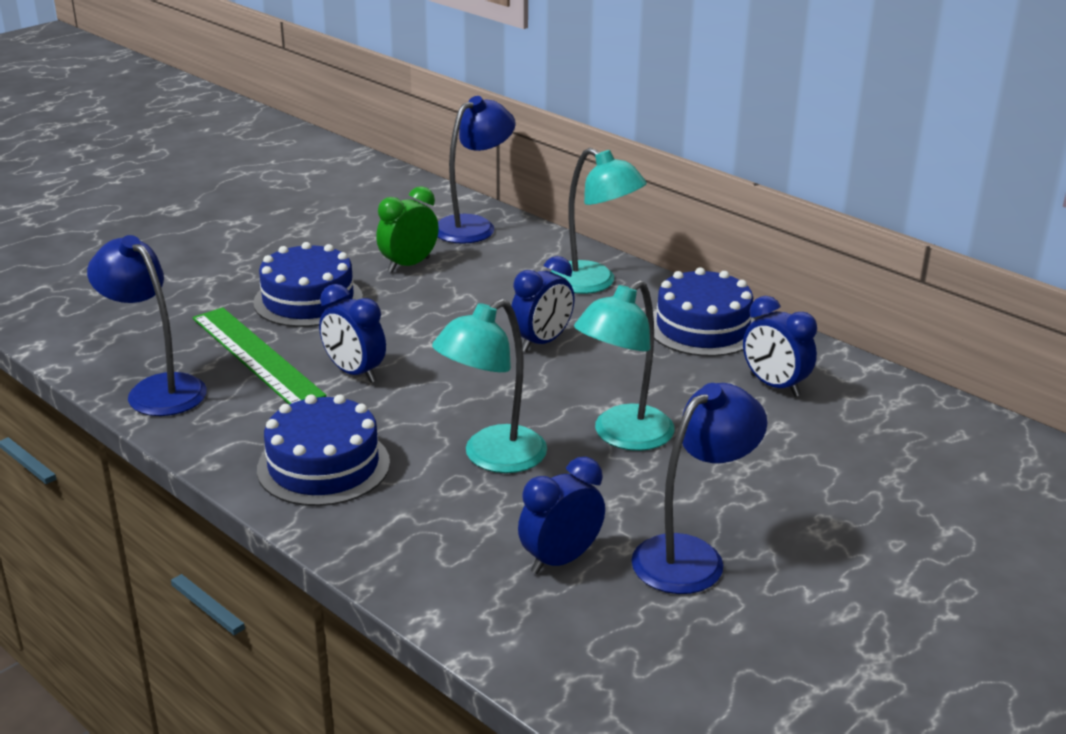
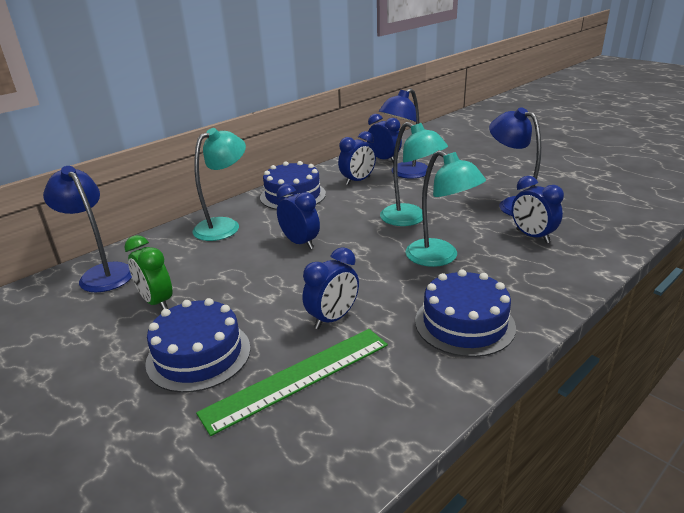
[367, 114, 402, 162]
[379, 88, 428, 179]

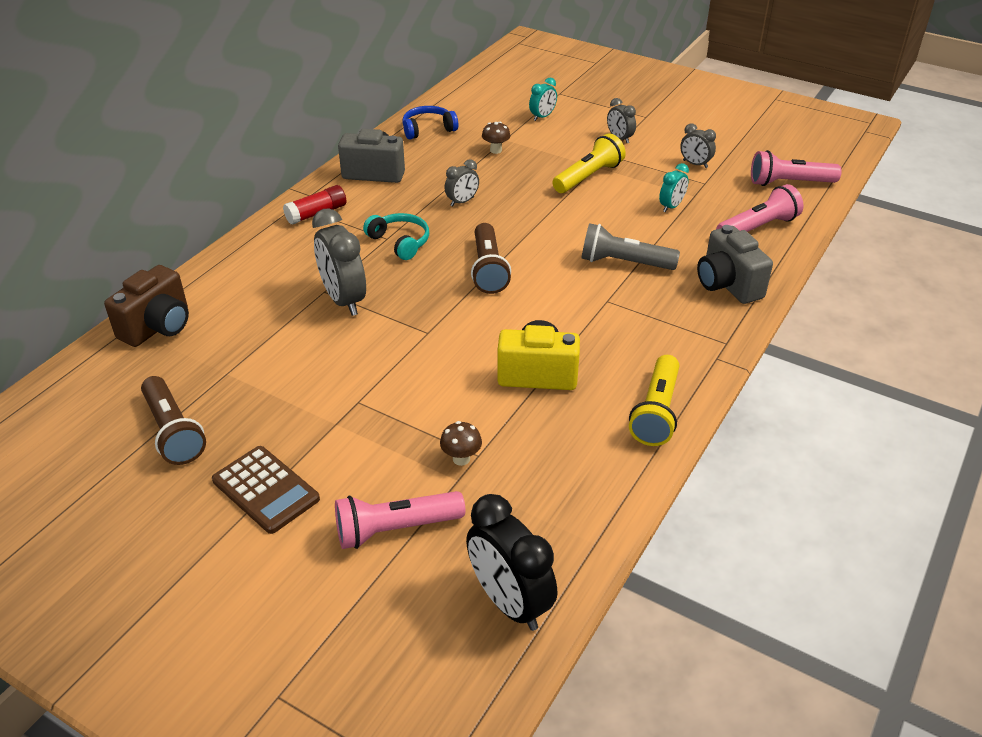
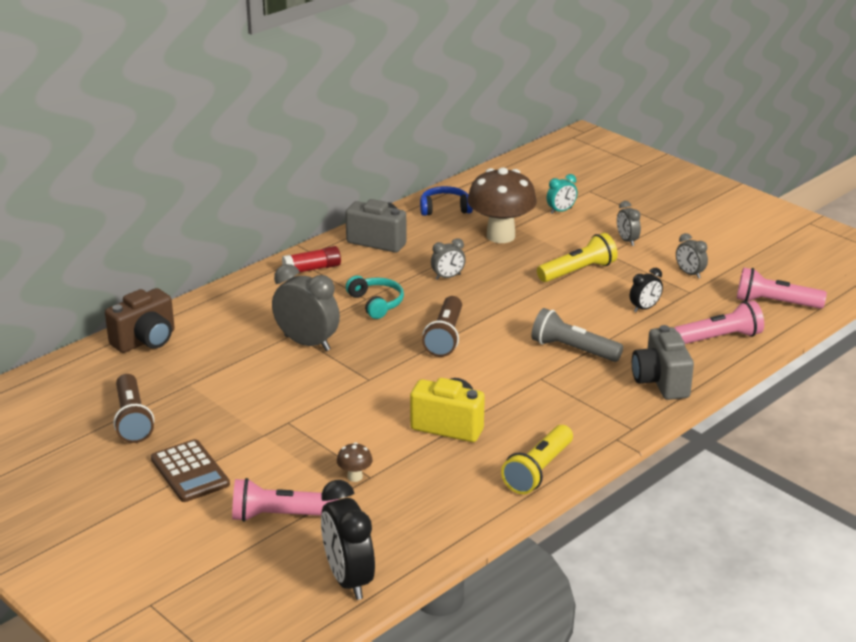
[630, 268, 663, 312]
[272, 264, 340, 351]
[467, 167, 537, 243]

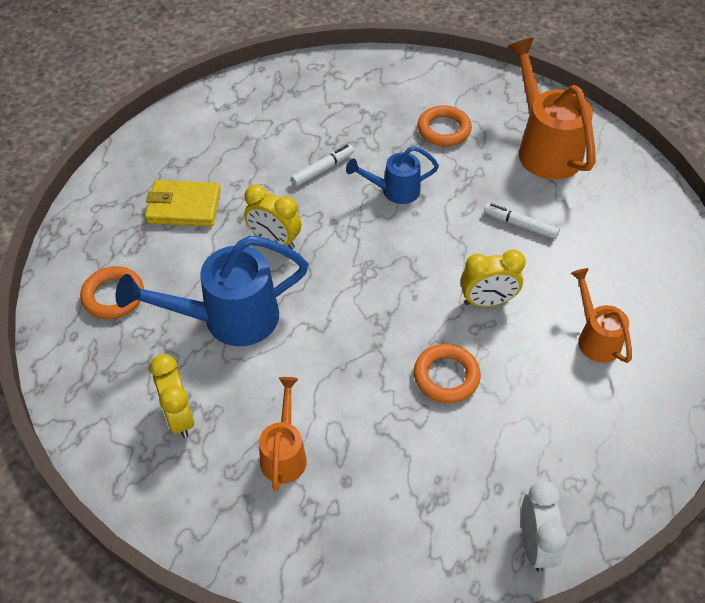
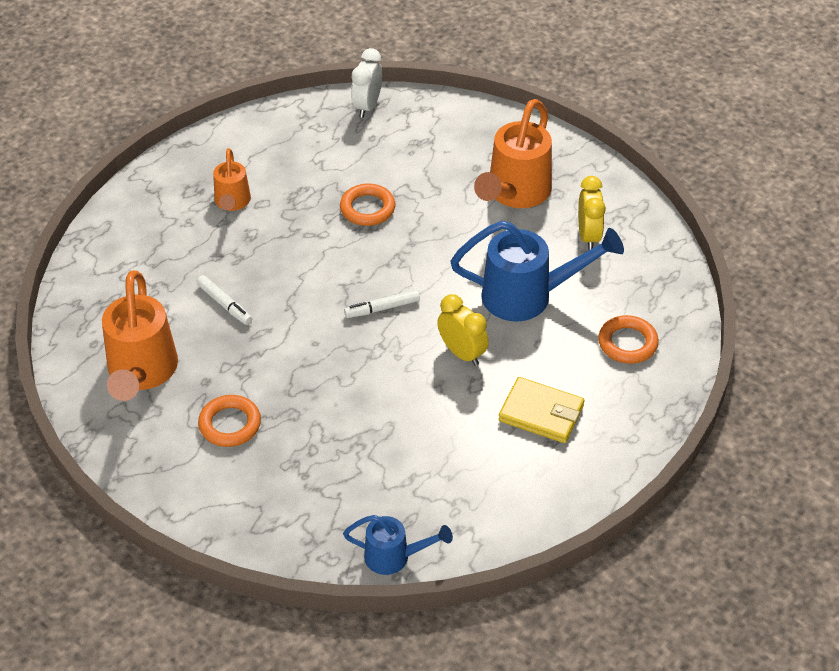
[461, 250, 526, 307] (first image)
[344, 290, 420, 318]
[343, 515, 453, 575]
[474, 99, 552, 208]

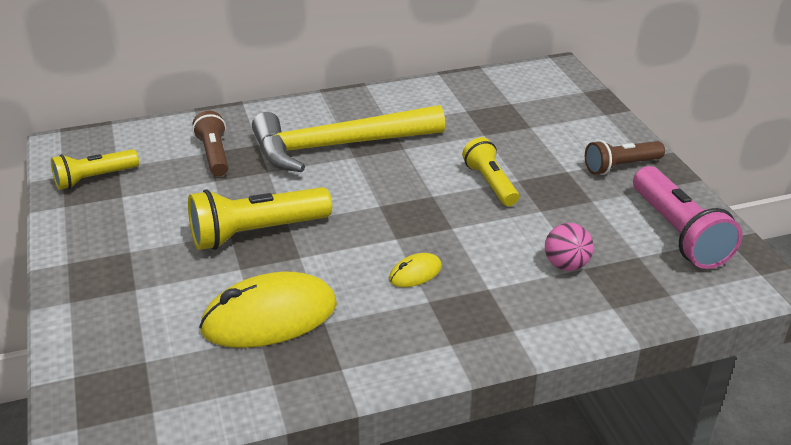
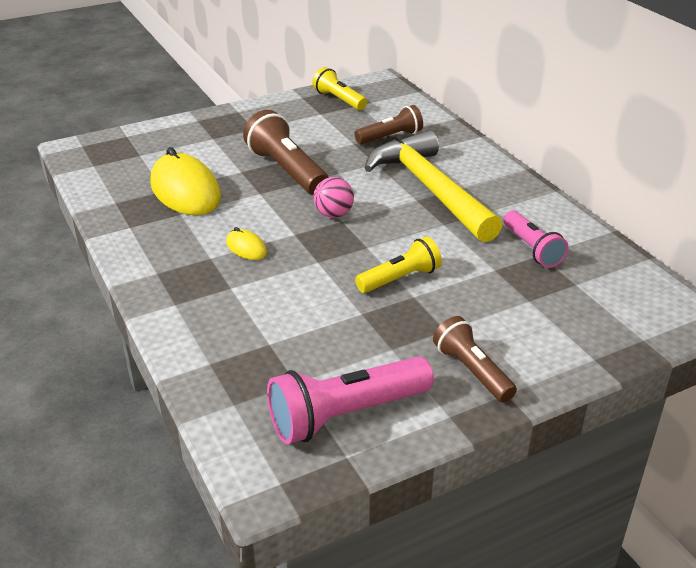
[504, 210, 569, 268]
[313, 177, 354, 218]
[243, 110, 329, 195]

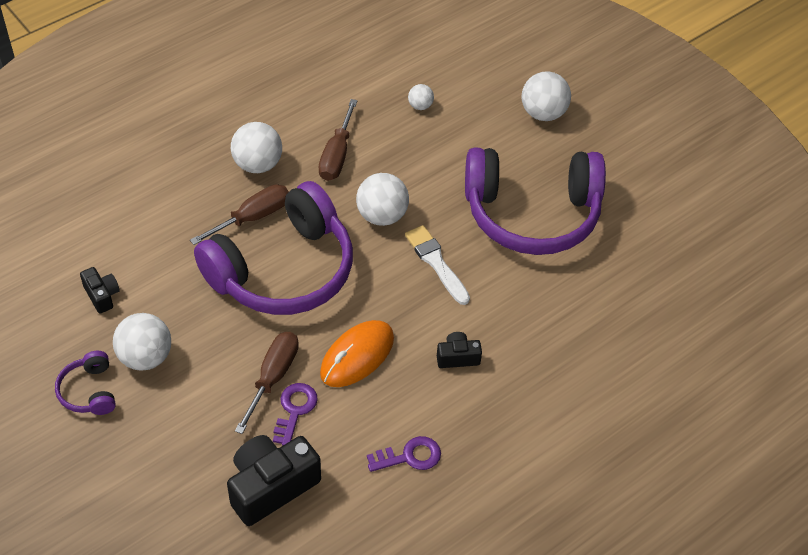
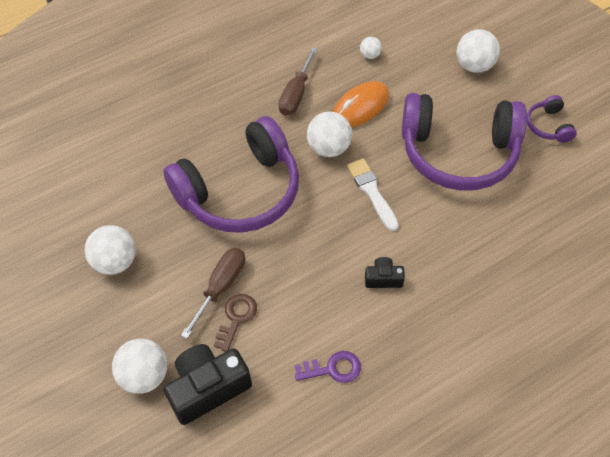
[80, 267, 120, 313] (first image)
[190, 184, 289, 245] (first image)
[527, 95, 577, 143]
[112, 339, 167, 394]
[333, 81, 389, 128]
[214, 294, 257, 352]

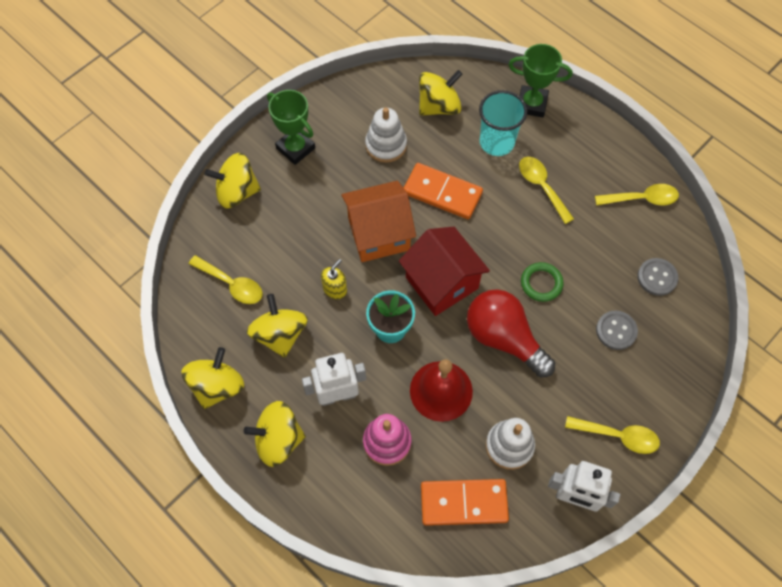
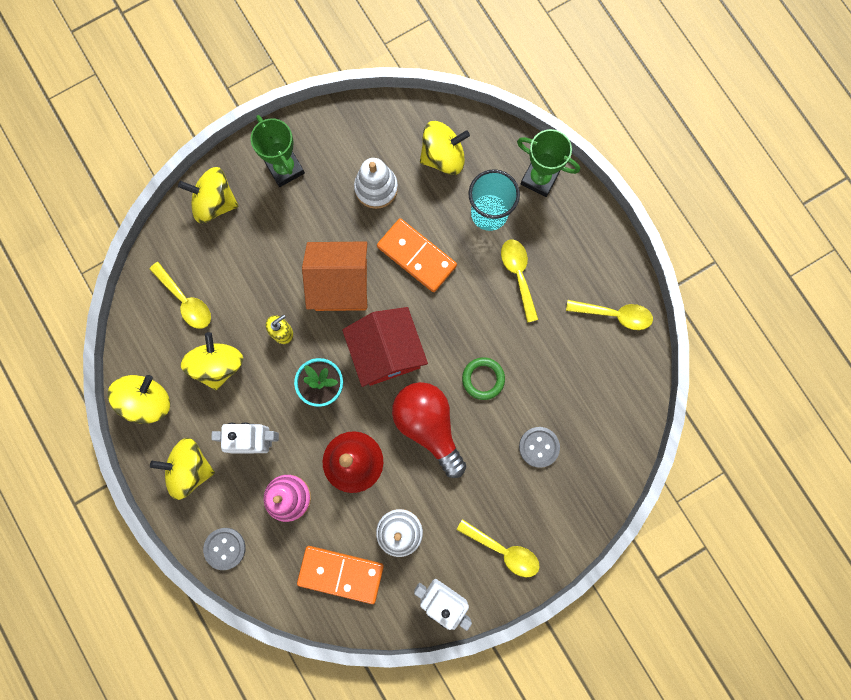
[203, 528, 246, 570]

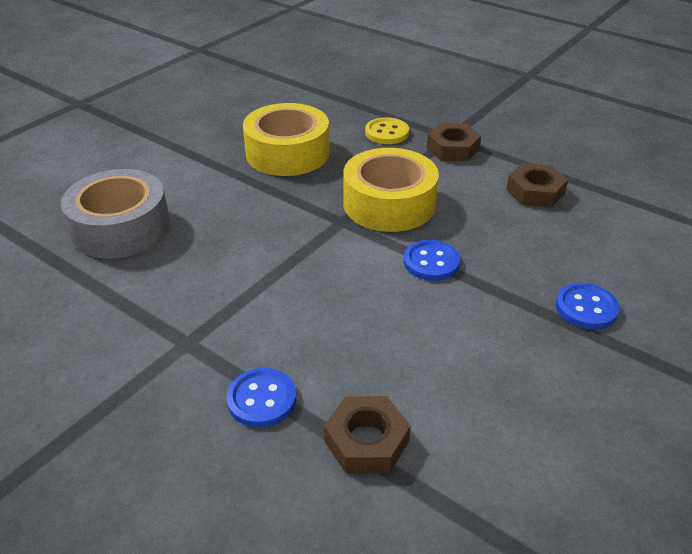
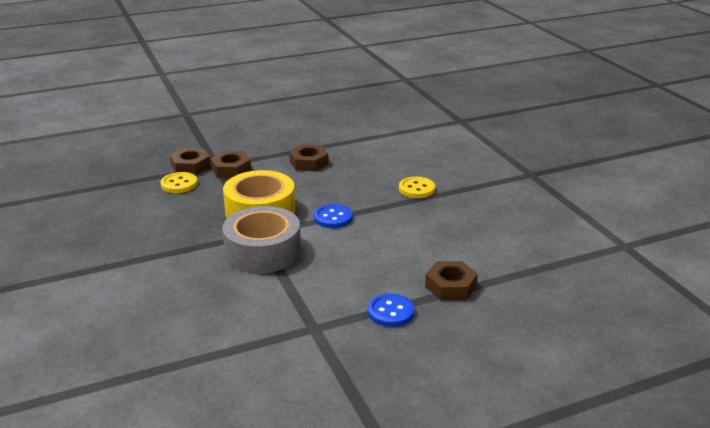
[243, 103, 329, 176] (first image)
[170, 148, 211, 175]
[222, 206, 301, 273]
[399, 177, 435, 198]

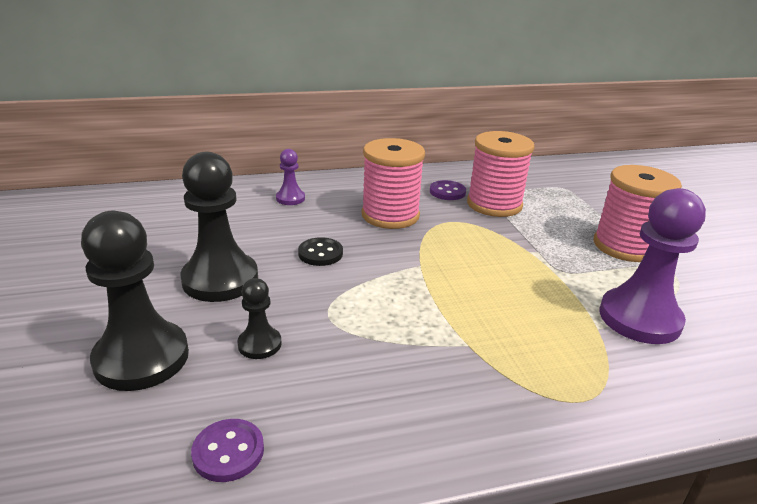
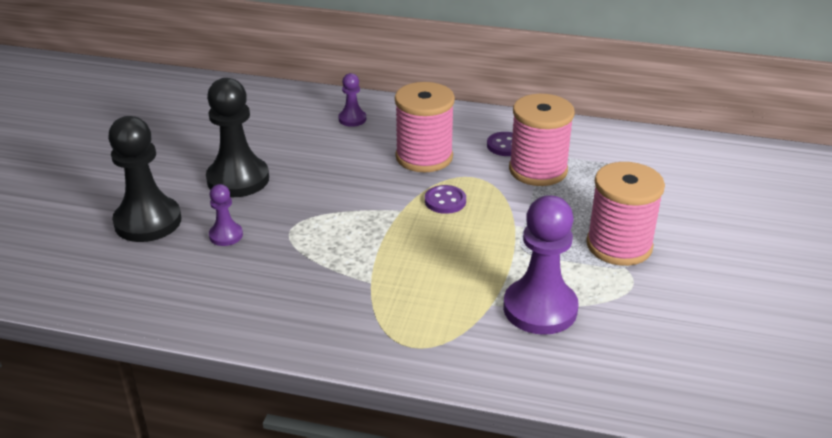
[298, 237, 343, 266] (first image)
[425, 185, 466, 214]
[209, 184, 243, 246]

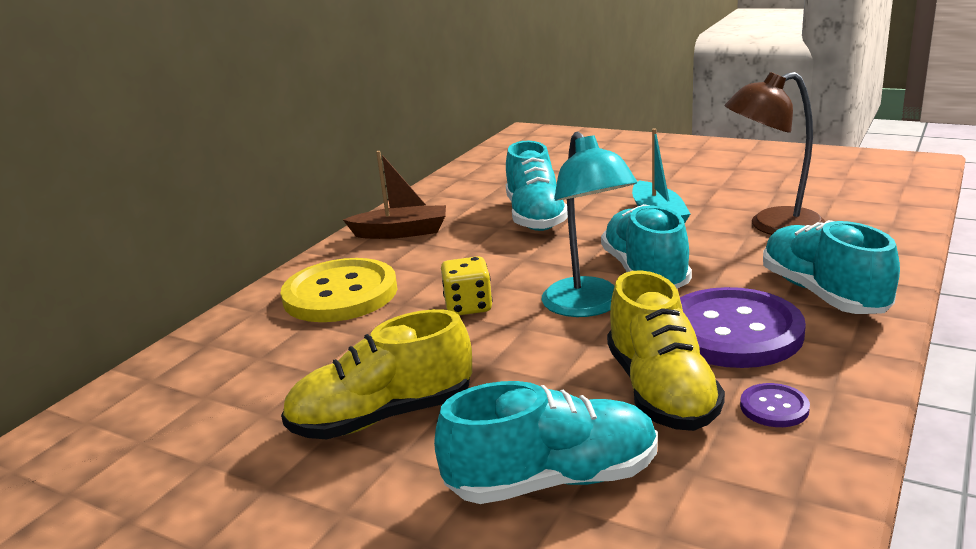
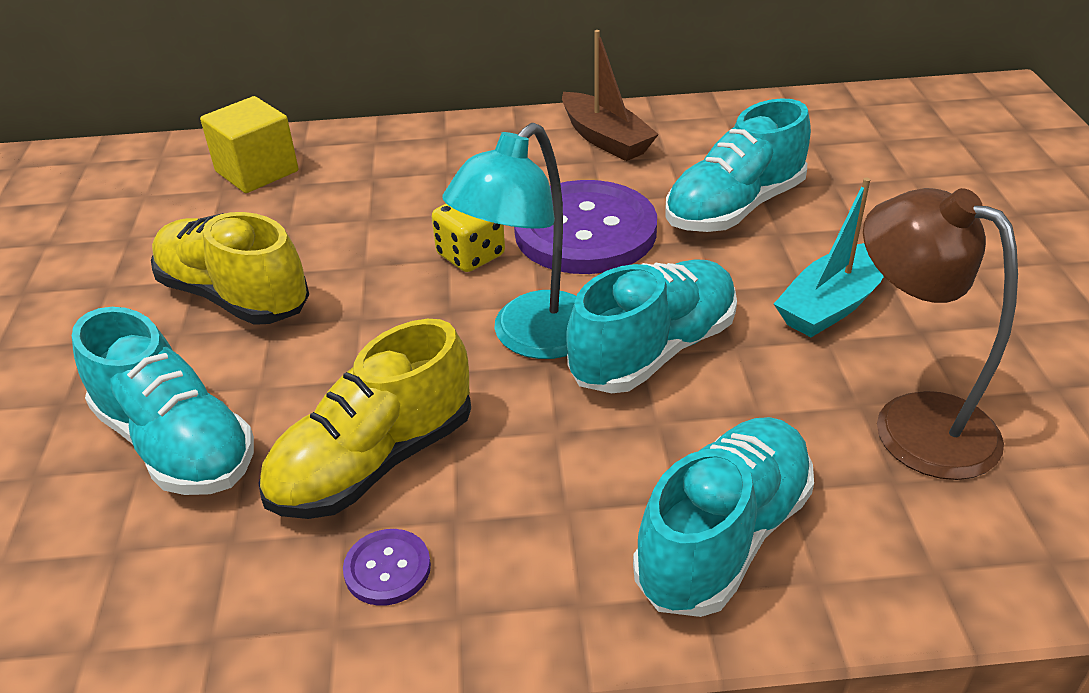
[281, 258, 398, 322] (first image)
[200, 96, 299, 193]
[514, 180, 657, 274]

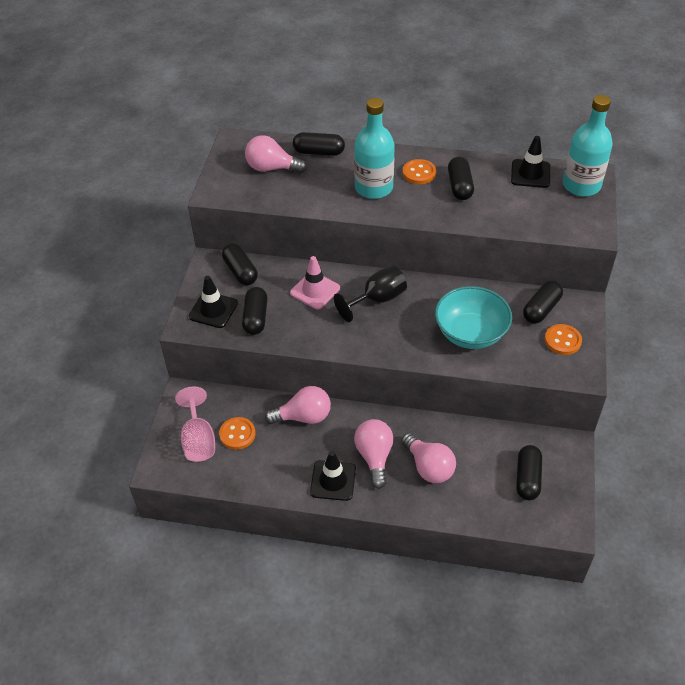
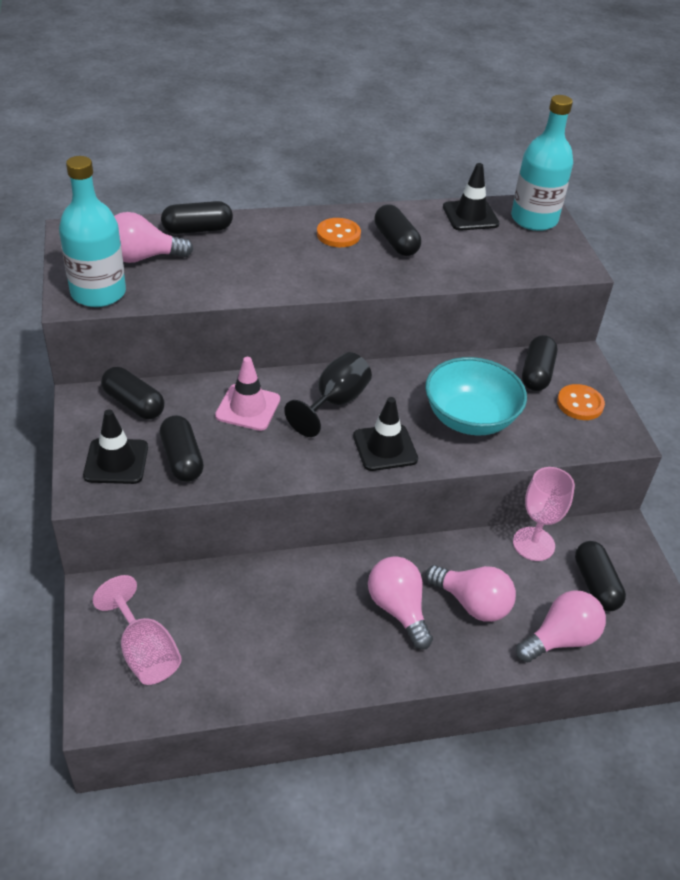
[219, 417, 256, 450] (first image)
[513, 467, 575, 561]
[516, 590, 606, 663]
[353, 397, 418, 471]
[59, 156, 126, 307]

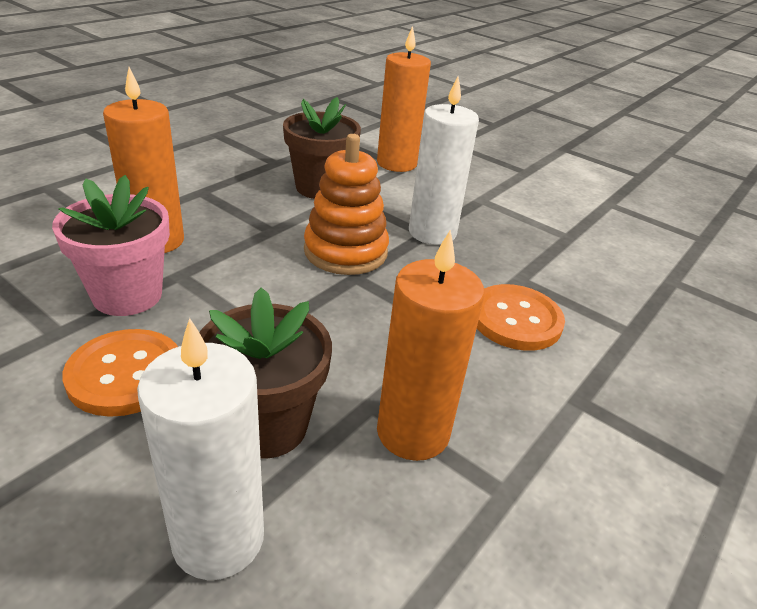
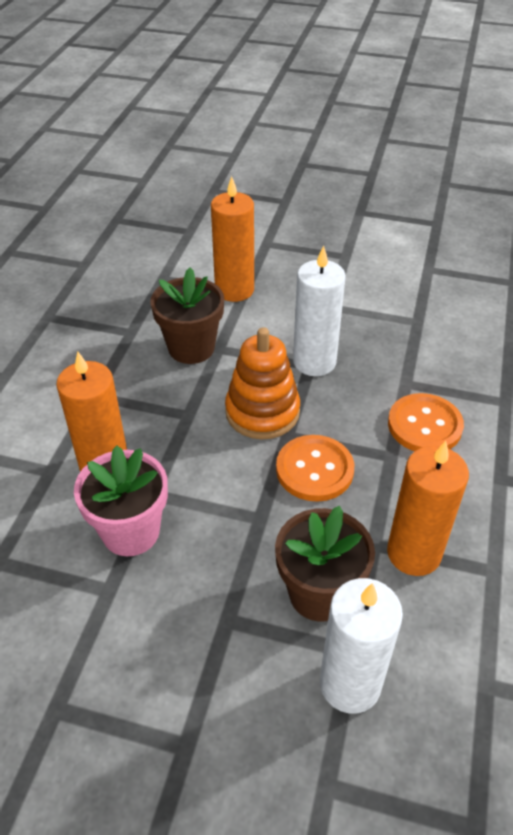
[276, 435, 354, 502]

